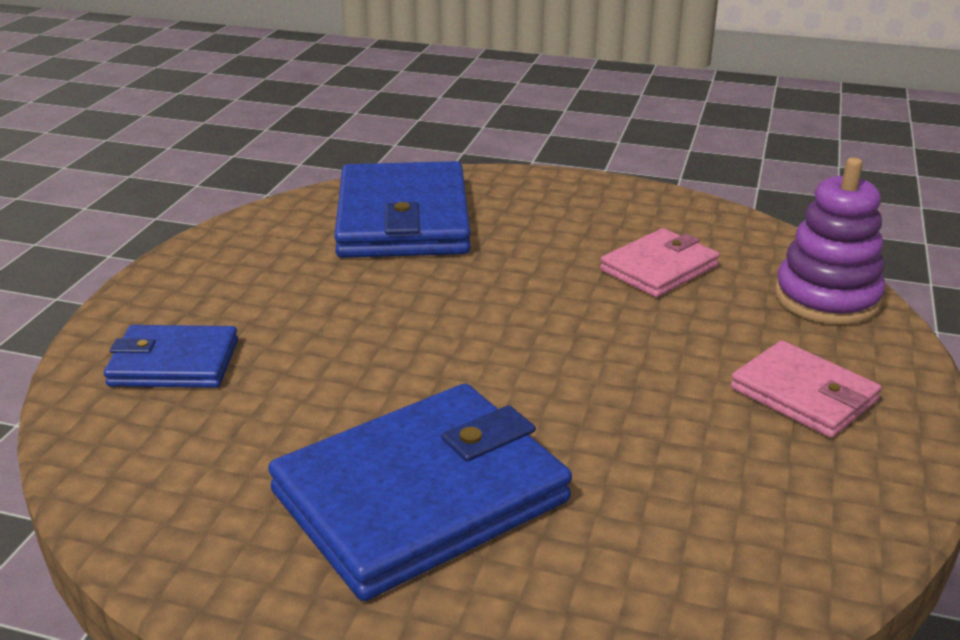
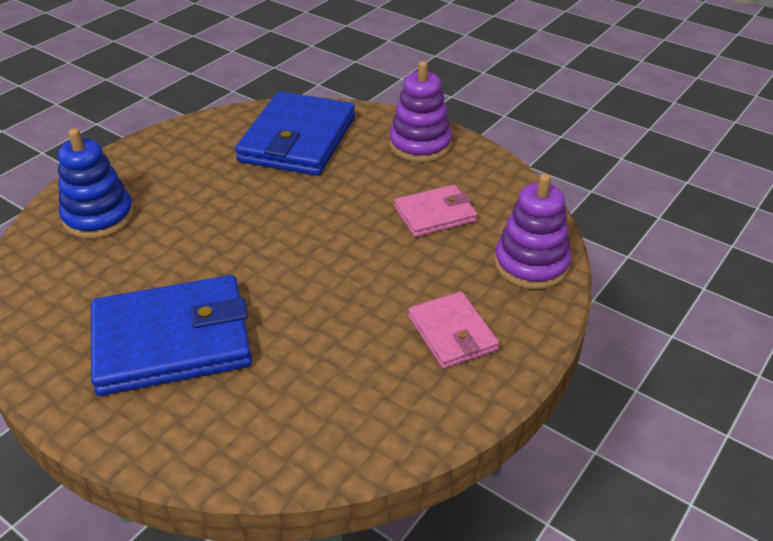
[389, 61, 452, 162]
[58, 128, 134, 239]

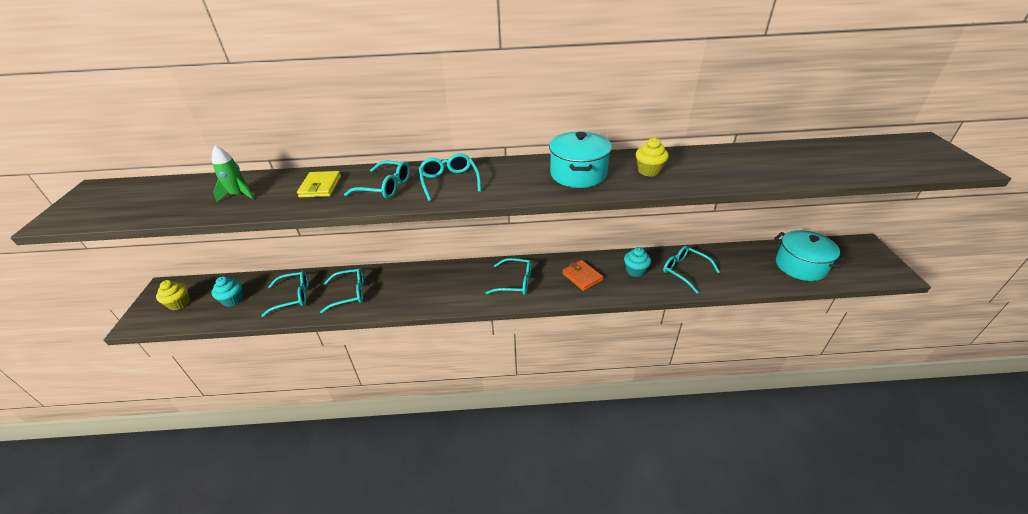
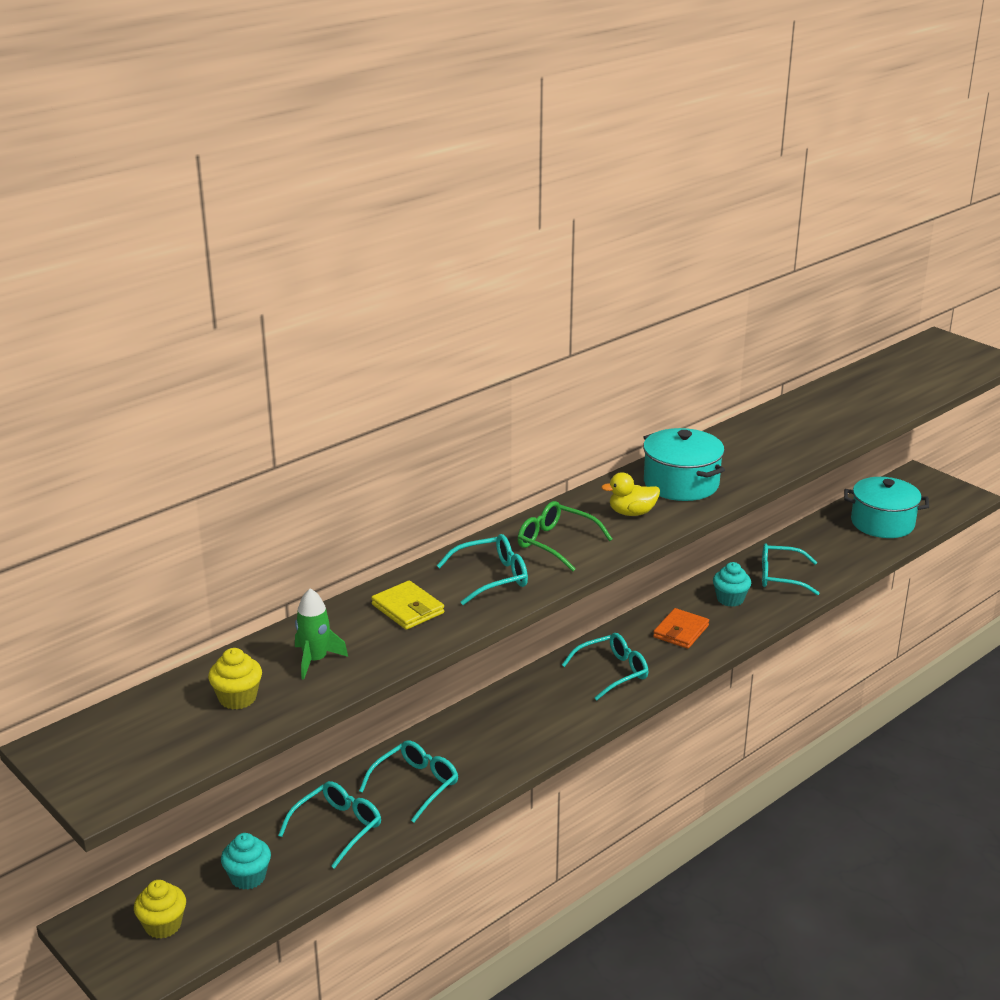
[601, 472, 660, 516]
[208, 648, 262, 709]
[518, 501, 613, 572]
[653, 608, 709, 649]

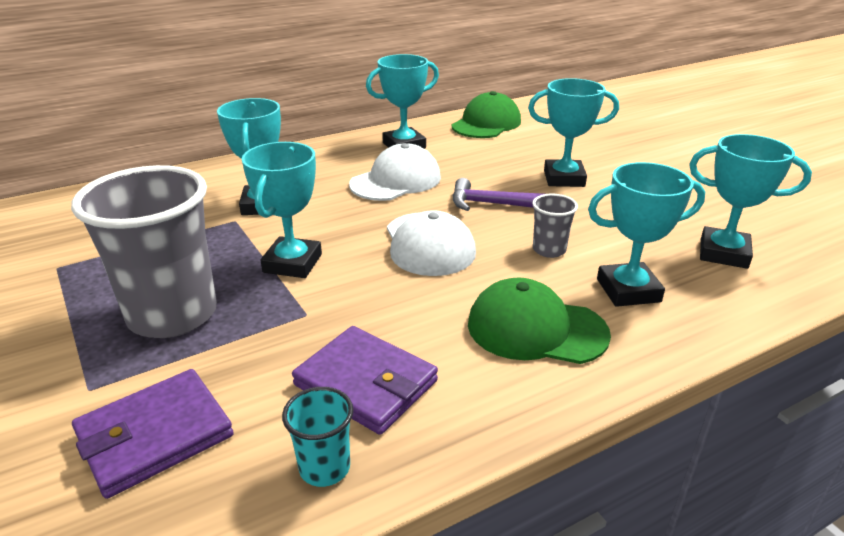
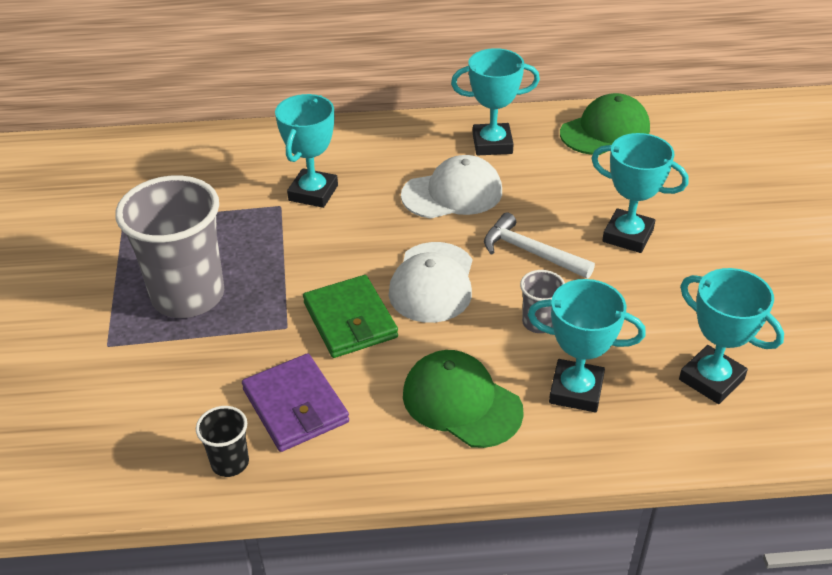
[72, 369, 234, 499] (first image)
[242, 142, 322, 278] (first image)
[303, 275, 398, 358]
[196, 406, 249, 477]
[484, 213, 595, 279]

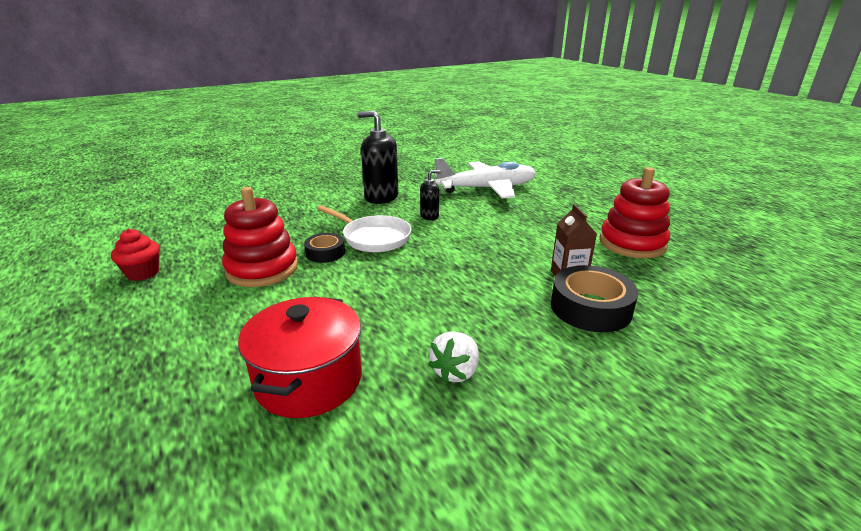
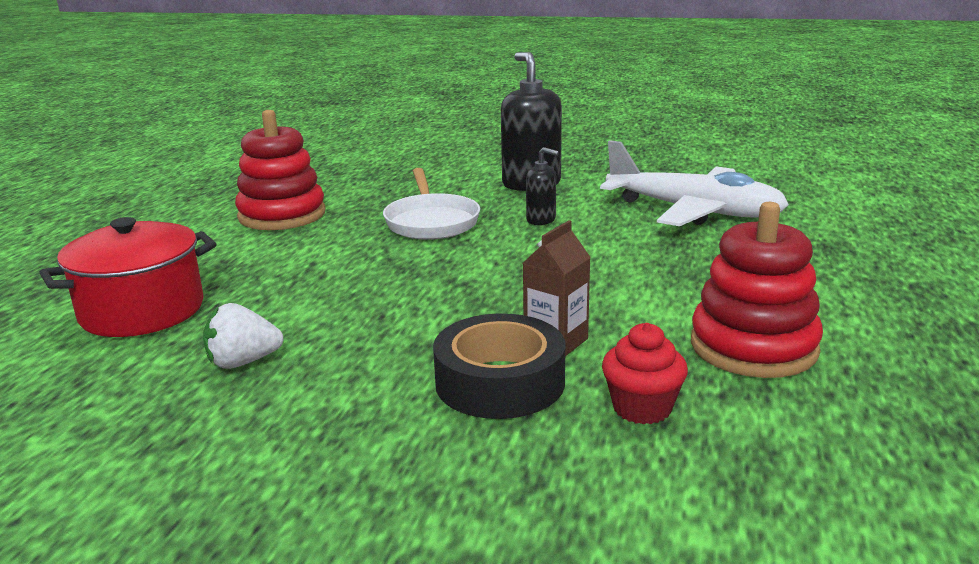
[304, 233, 345, 263] (first image)
[602, 323, 688, 424]

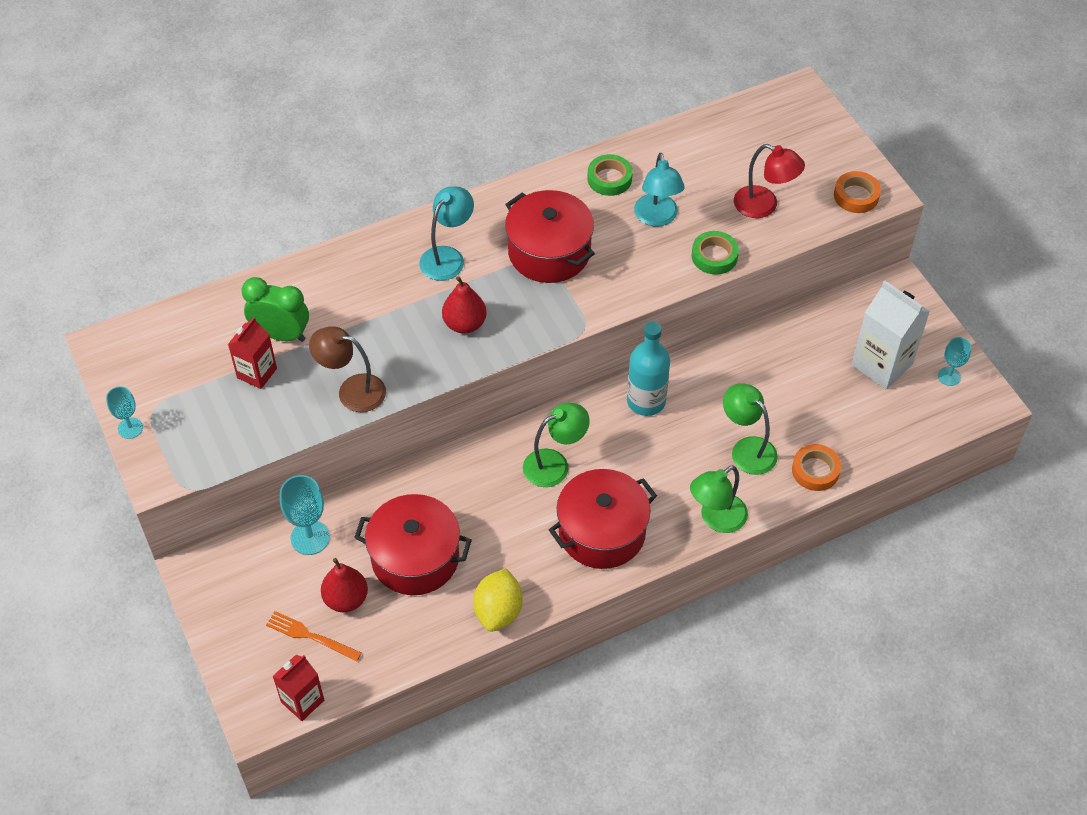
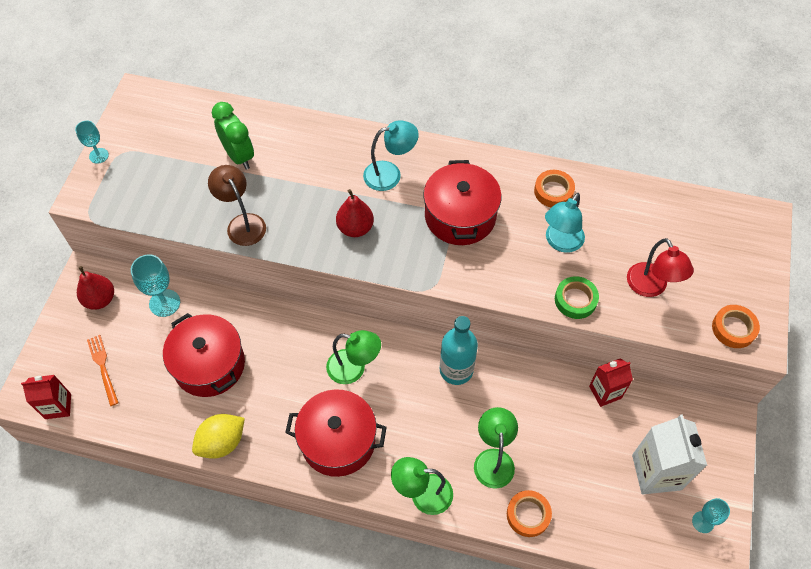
[589, 358, 633, 407]
[77, 266, 114, 310]
[534, 170, 575, 207]

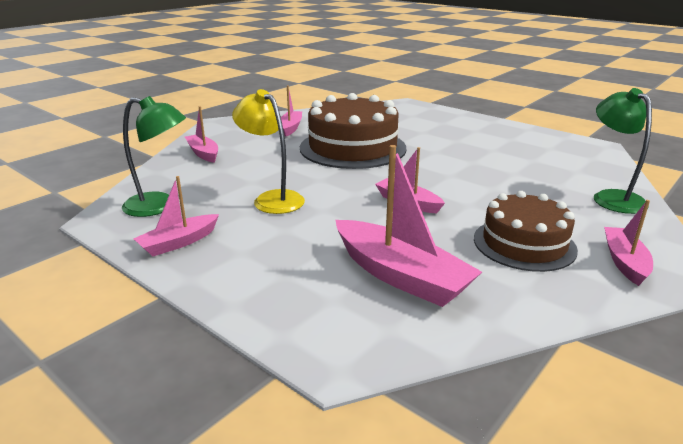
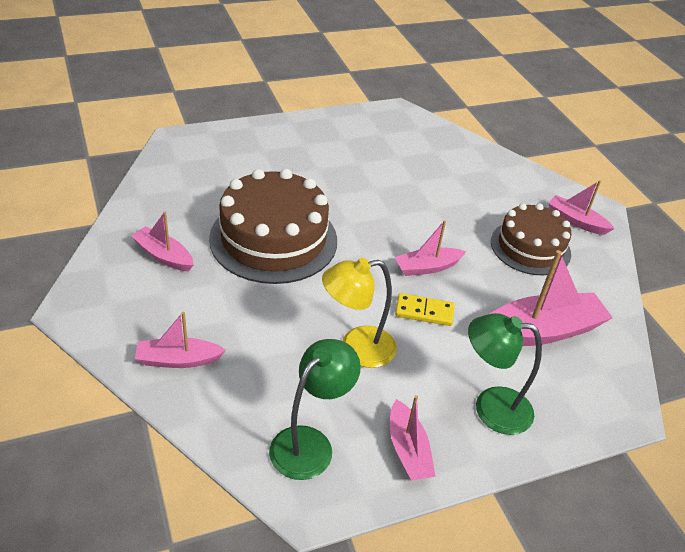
[395, 293, 454, 326]
[468, 313, 542, 435]

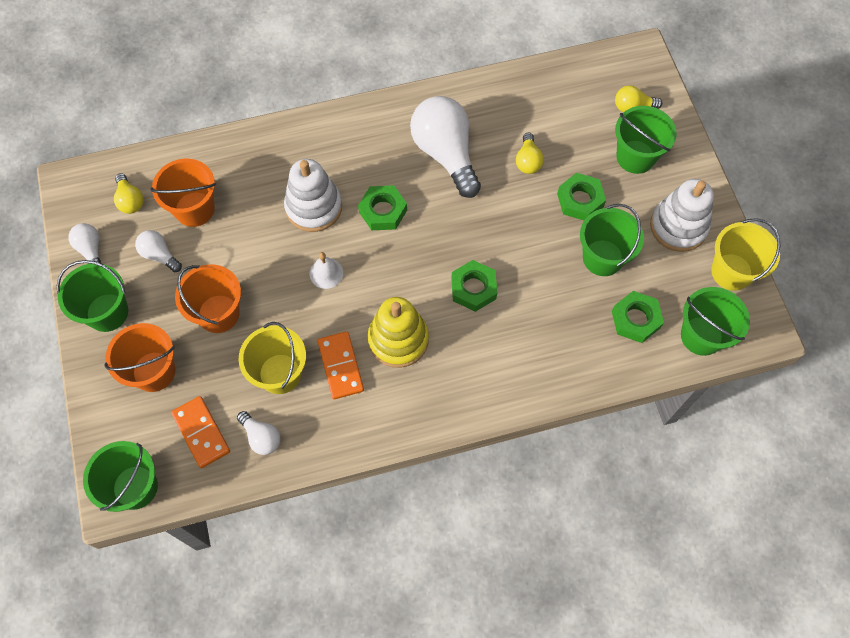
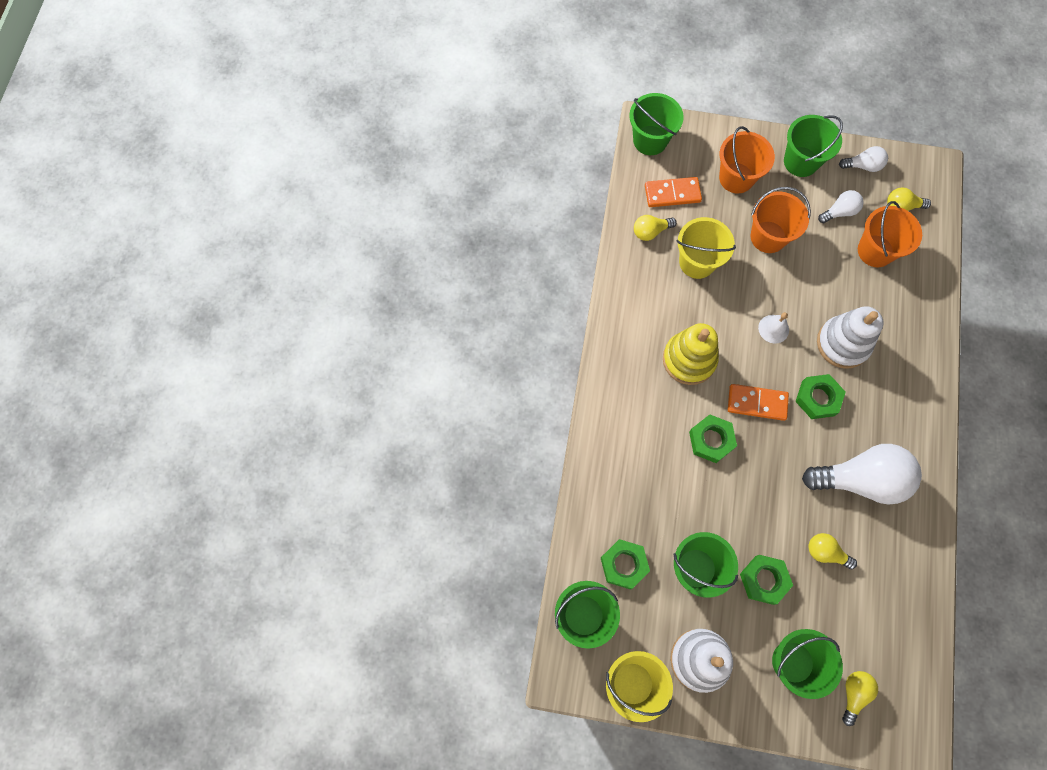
[728, 384, 789, 421]
[634, 215, 677, 241]

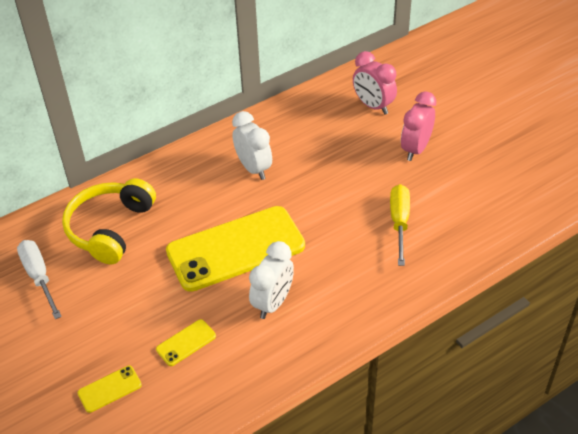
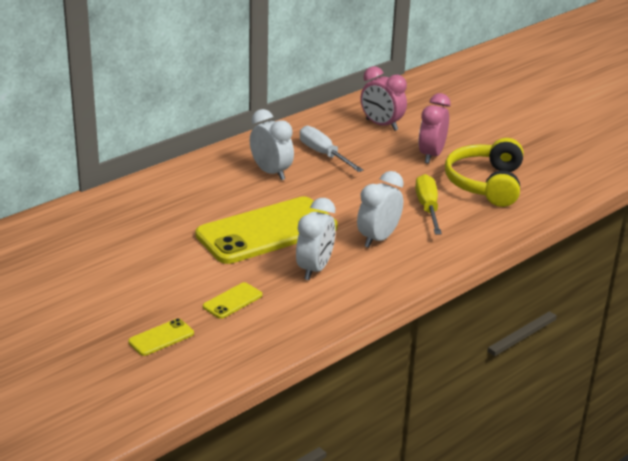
[357, 171, 403, 248]
[300, 126, 363, 172]
[445, 138, 523, 207]

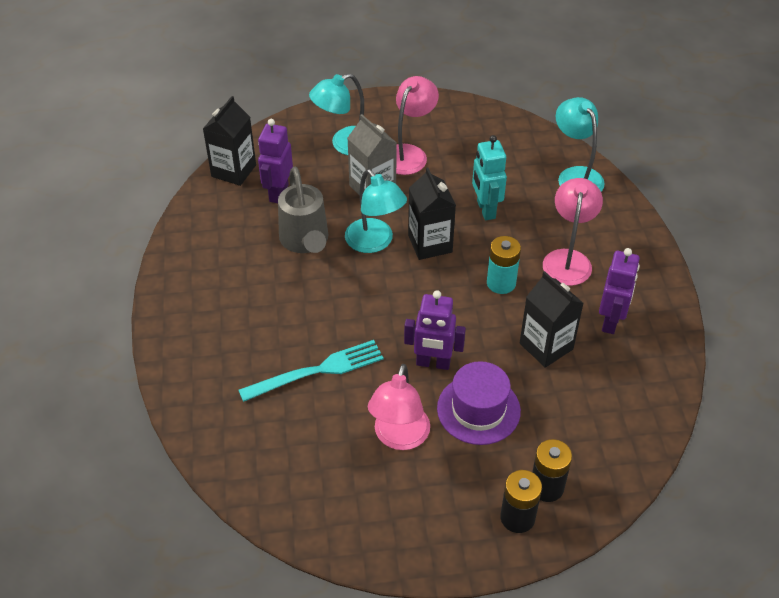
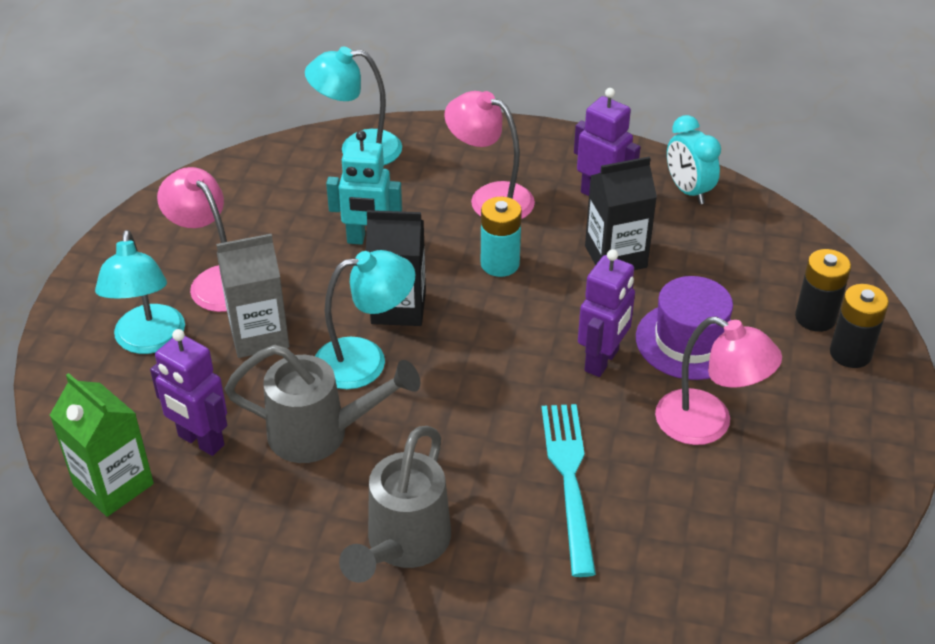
[339, 426, 451, 583]
[667, 115, 721, 204]
[49, 373, 154, 517]

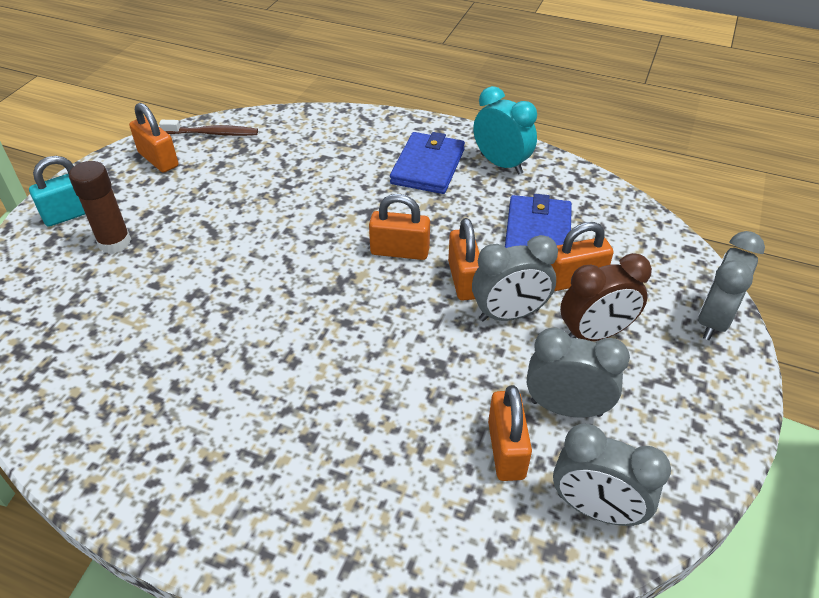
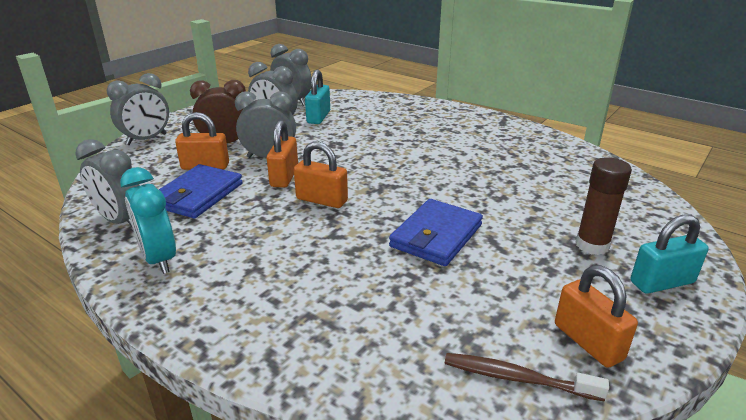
[75, 139, 140, 227]
[389, 199, 483, 266]
[305, 70, 330, 124]

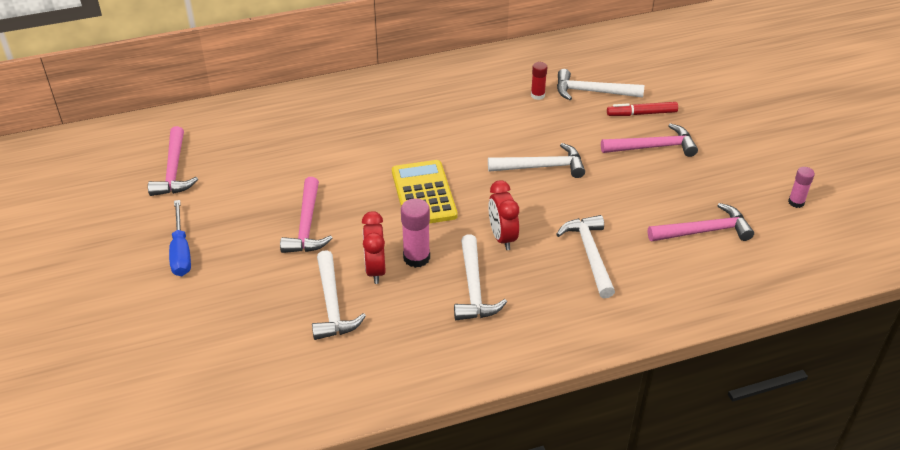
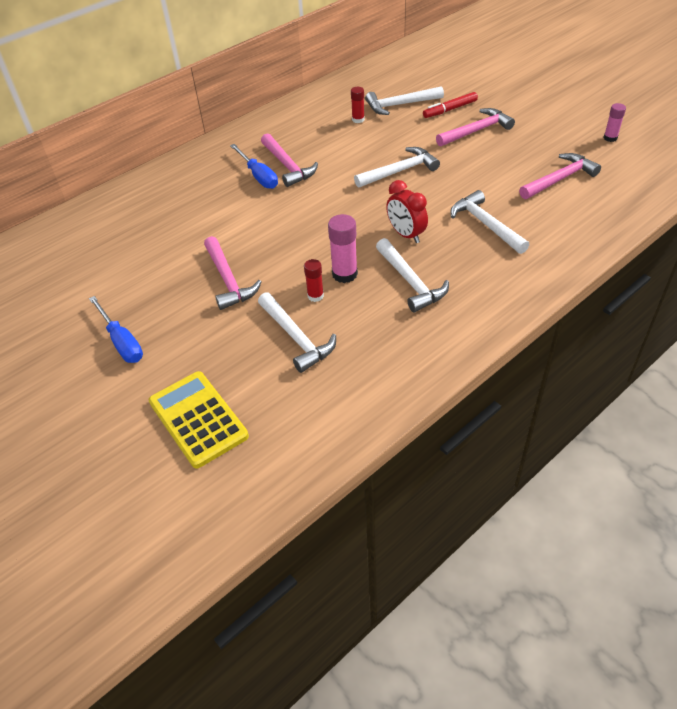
[230, 144, 278, 189]
[261, 133, 318, 187]
[149, 371, 249, 468]
[304, 259, 324, 302]

